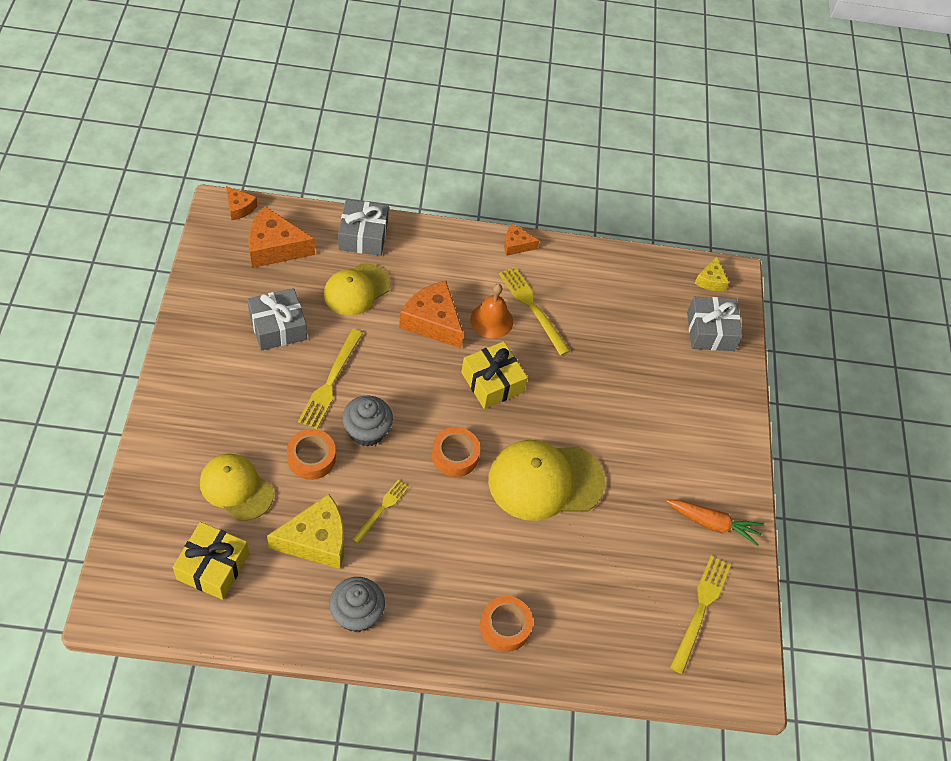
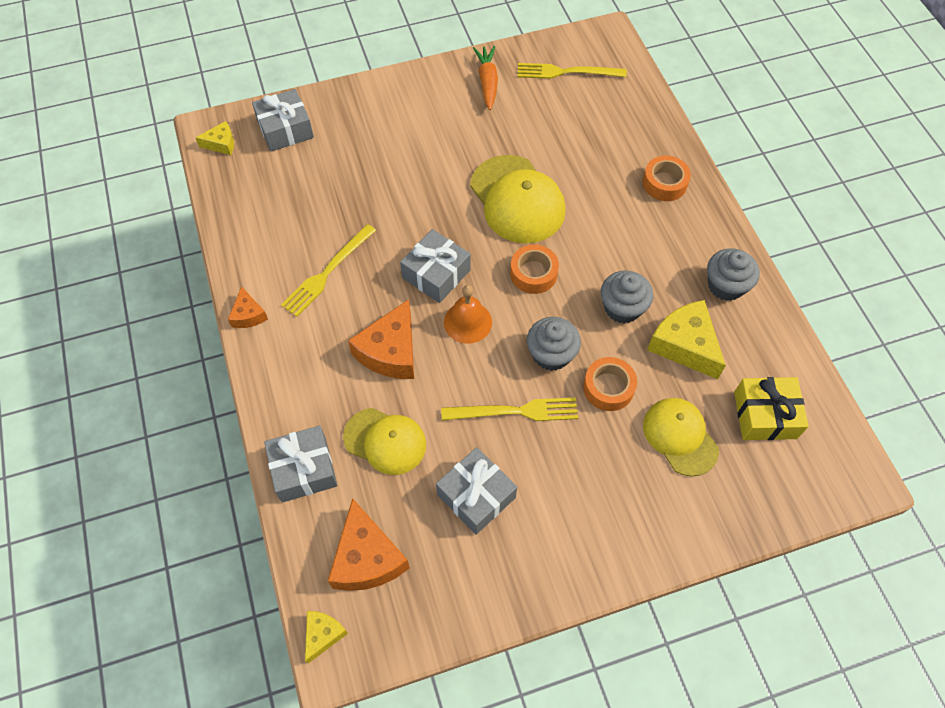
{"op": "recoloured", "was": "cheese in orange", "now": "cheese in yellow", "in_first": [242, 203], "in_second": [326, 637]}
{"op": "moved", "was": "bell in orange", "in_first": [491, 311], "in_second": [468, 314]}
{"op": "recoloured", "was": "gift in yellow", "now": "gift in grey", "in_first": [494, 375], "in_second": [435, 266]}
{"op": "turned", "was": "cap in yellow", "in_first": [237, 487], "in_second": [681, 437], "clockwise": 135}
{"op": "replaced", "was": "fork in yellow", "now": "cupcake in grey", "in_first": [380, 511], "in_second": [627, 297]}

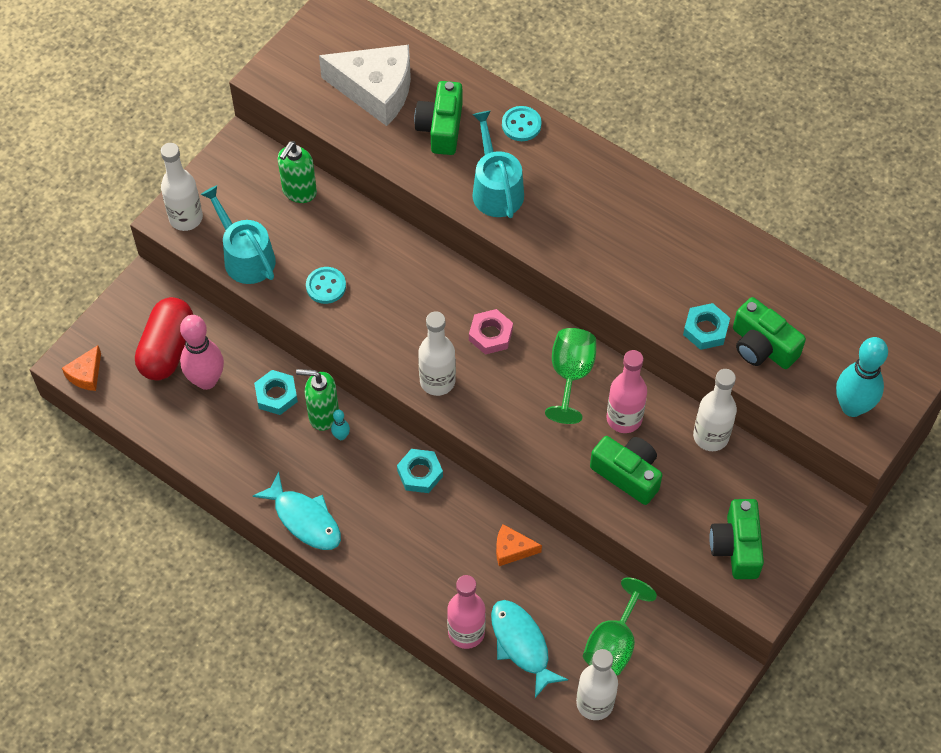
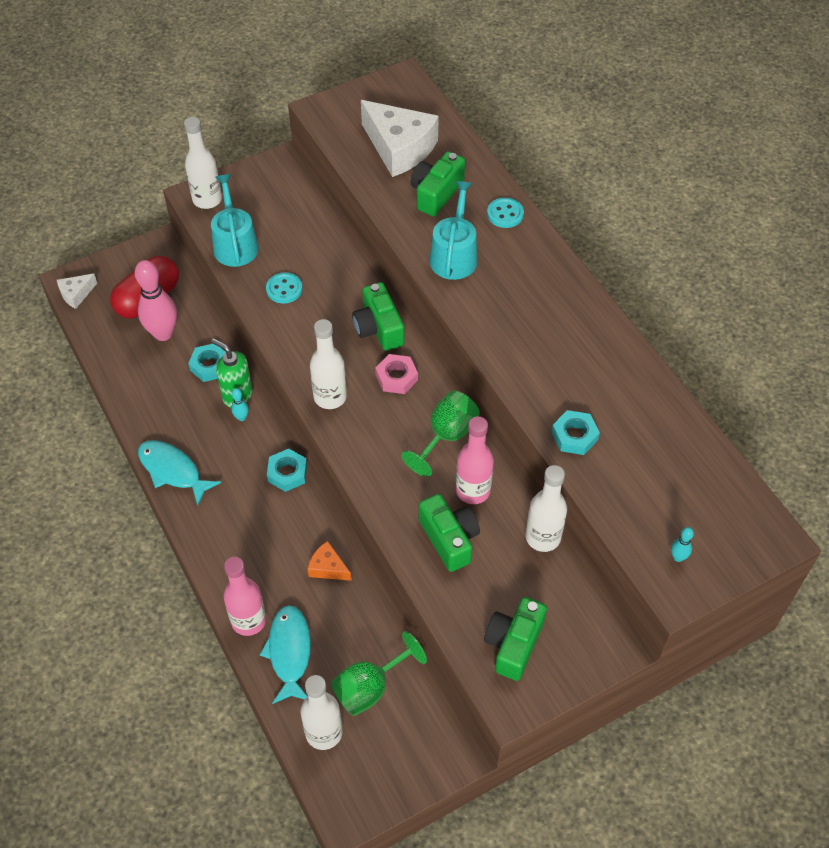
{"op": "removed", "was": "soap dispenser in green", "in_first": [297, 172]}
{"op": "moved", "was": "camera in green", "in_first": [769, 333], "in_second": [378, 316]}
{"op": "resized", "was": "bowling pin in turquoise", "in_first": [862, 377], "in_second": [682, 544], "ratio": 0.43}
{"op": "recoloured", "was": "cheese in orange", "now": "cheese in white", "in_first": [81, 368], "in_second": [77, 291]}
{"op": "turned", "was": "fish in turquoise", "in_first": [297, 511], "in_second": [179, 473], "clockwise": 150}

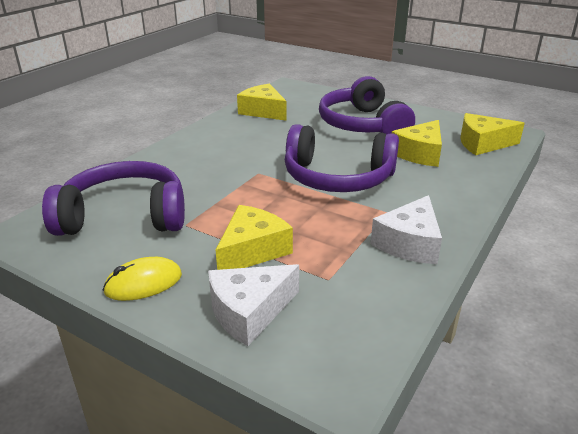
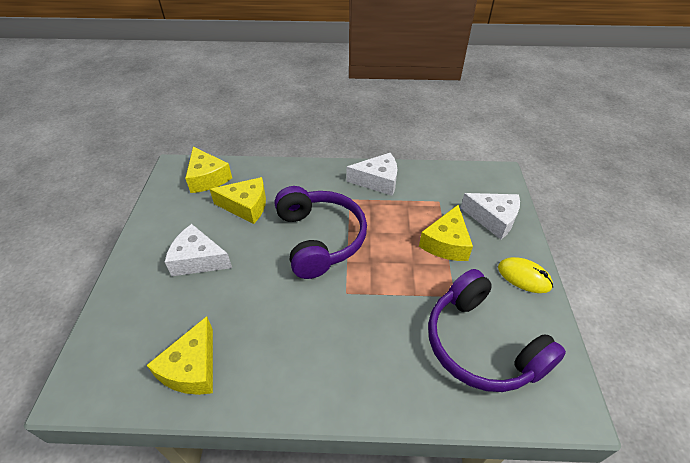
{"op": "replaced", "was": "headphones in purple", "now": "cheese in white", "in_first": [367, 105], "in_second": [198, 250]}
{"op": "turned", "was": "cheese in yellow", "in_first": [254, 237], "in_second": [446, 233], "clockwise": -75}

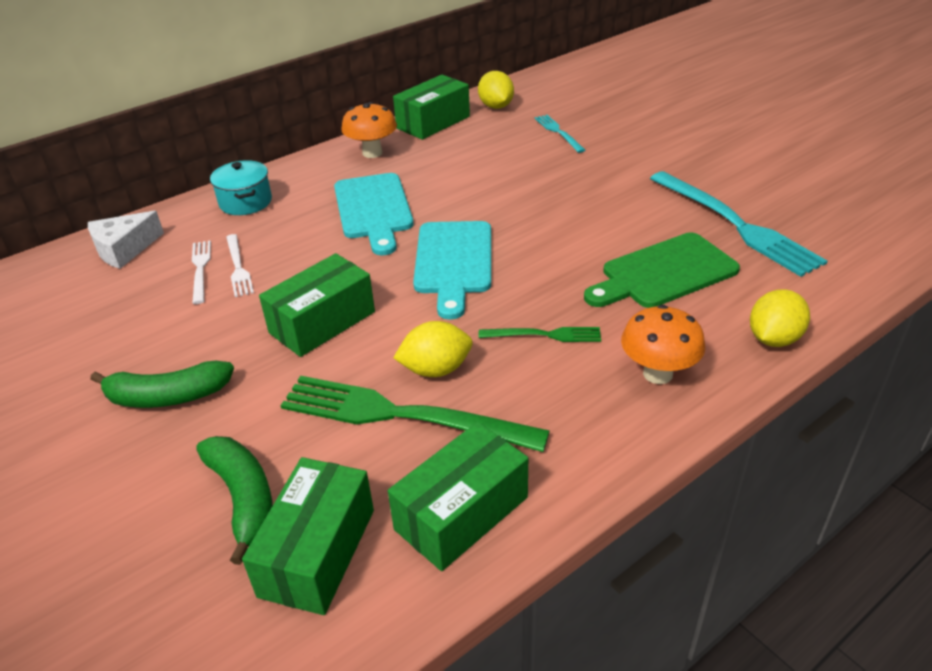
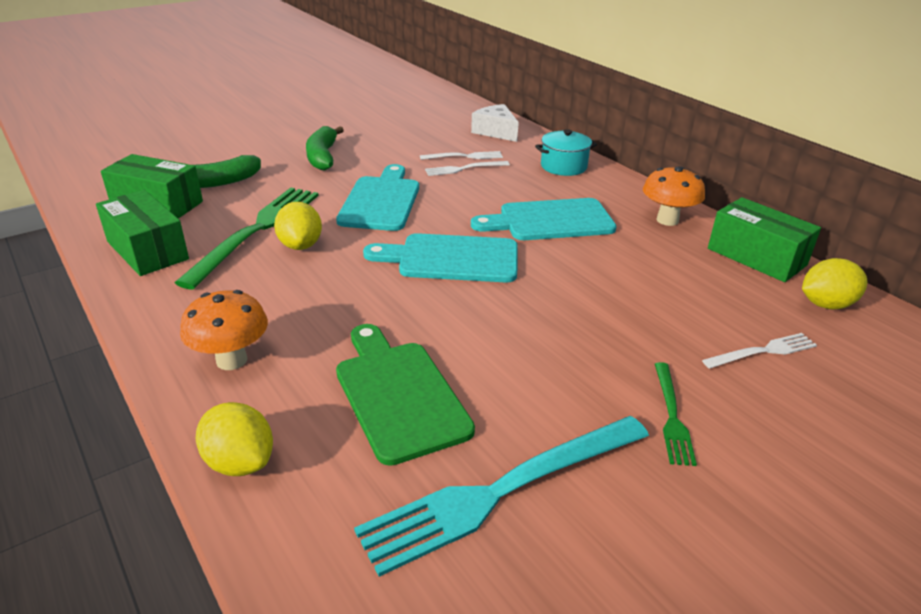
{"op": "recoloured", "was": "fork in turquoise", "now": "fork in white", "in_first": [560, 134], "in_second": [759, 351]}
{"op": "replaced", "was": "box in green", "now": "cutting board in turquoise", "in_first": [317, 305], "in_second": [377, 197]}
{"op": "moved", "was": "fork in green", "in_first": [540, 334], "in_second": [676, 414]}

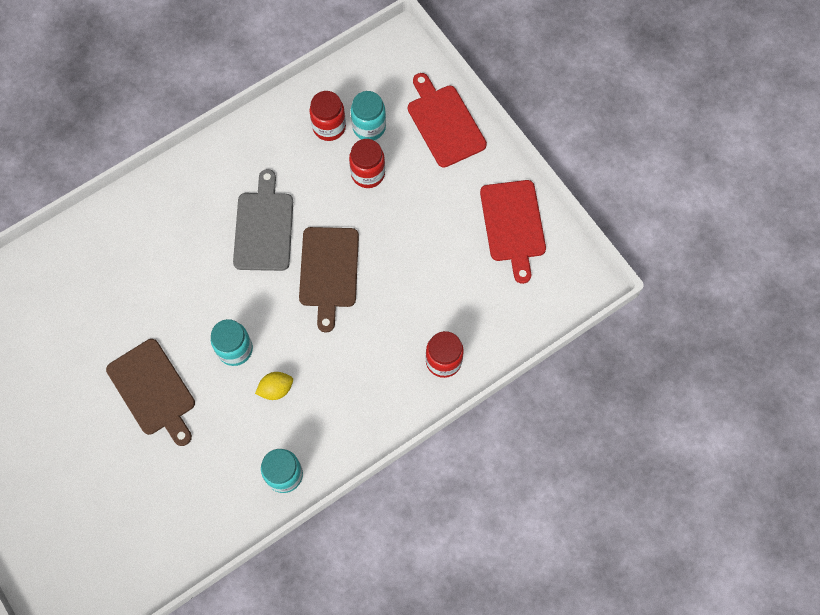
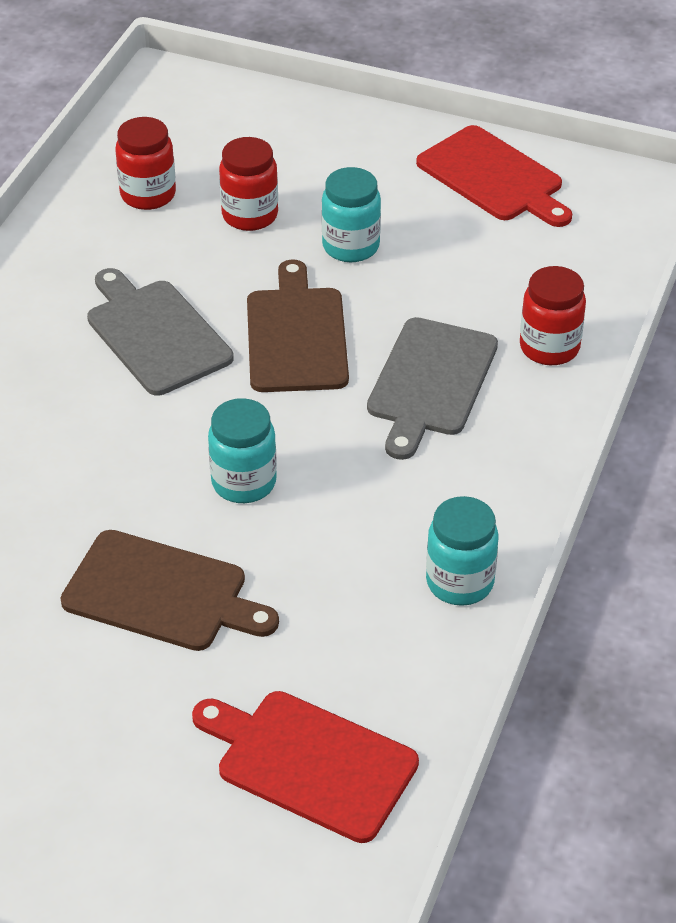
{"op": "moved", "was": "cutting board in red", "in_first": [447, 120], "in_second": [305, 767]}
{"op": "moved", "was": "jar in turquoise", "in_first": [368, 115], "in_second": [351, 214]}
{"op": "turned", "was": "cutting board in brown", "in_first": [329, 280], "in_second": [298, 325], "clockwise": -150}
{"op": "removed", "was": "lemon in yellow", "in_first": [274, 386]}
{"op": "added", "now": "cutting board in grey", "in_second": [432, 388]}

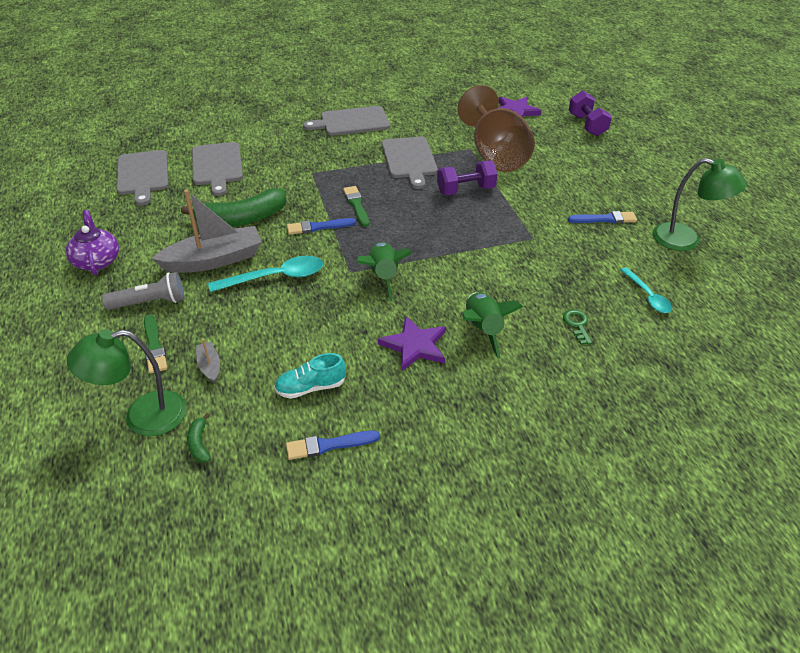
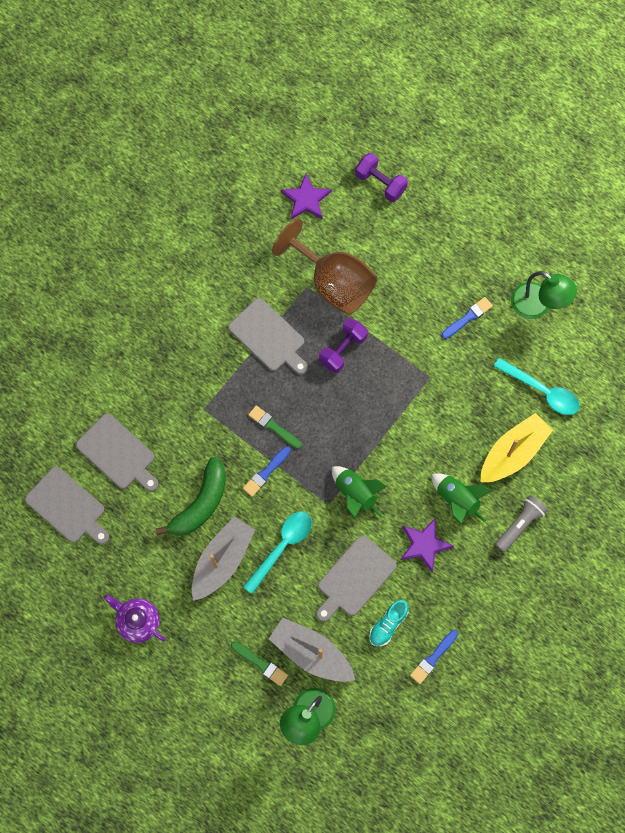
{"op": "moved", "was": "cutting board in grey", "in_first": [346, 121], "in_second": [356, 578]}
{"op": "turned", "was": "lamp in green", "in_first": [700, 204], "in_second": [544, 295], "clockwise": 45}
{"op": "resized", "was": "spoon in turquoise", "in_first": [646, 290], "in_second": [537, 386], "ratio": 1.55}
{"op": "moved", "was": "flashlight in grey", "in_first": [143, 291], "in_second": [521, 523]}
{"op": "replaced", "was": "key in green", "now": "boat in yellow", "in_first": [577, 327], "in_second": [517, 447]}
{"op": "resized", "was": "boat in grey", "in_first": [208, 361], "in_second": [312, 650], "ratio": 2.29}
{"op": "removed", "was": "banana in green", "in_first": [199, 438]}

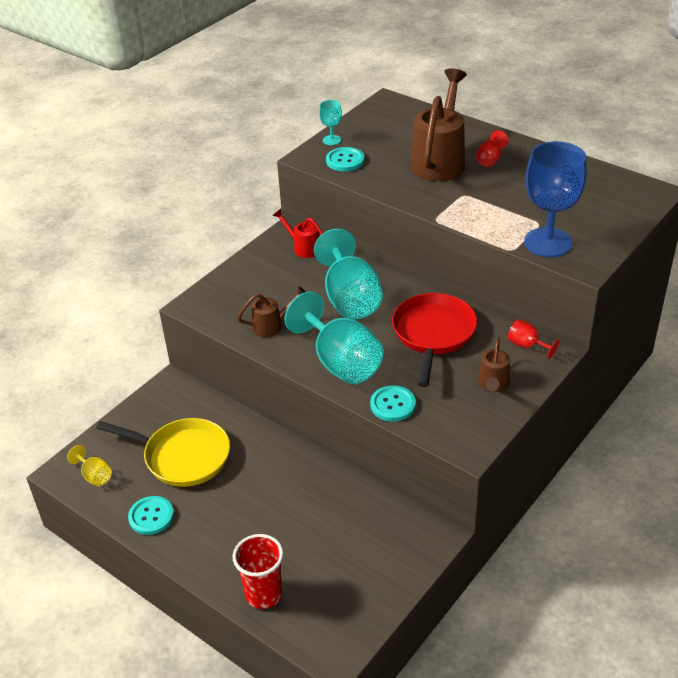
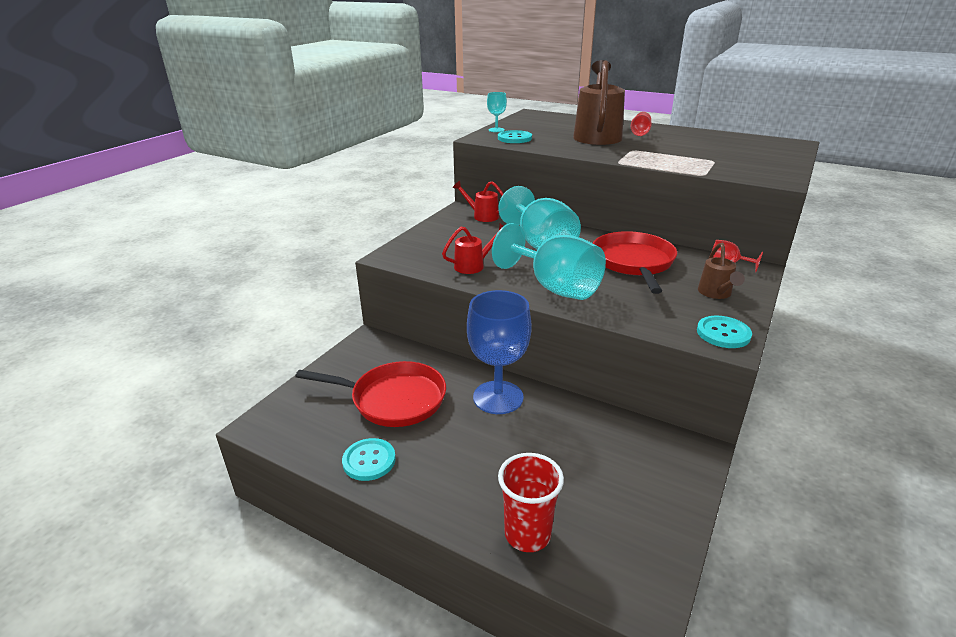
{"op": "moved", "was": "goblet in blue", "in_first": [555, 199], "in_second": [499, 352]}
{"op": "recoloured", "was": "watering can in brown", "now": "watering can in red", "in_first": [271, 311], "in_second": [472, 249]}
{"op": "moved", "was": "button in turquoise", "in_first": [393, 403], "in_second": [724, 332]}
{"op": "recoloured", "was": "pan in yellow", "now": "pan in red", "in_first": [163, 452], "in_second": [370, 394]}
{"op": "removed", "was": "goblet in yellow", "in_first": [89, 465]}

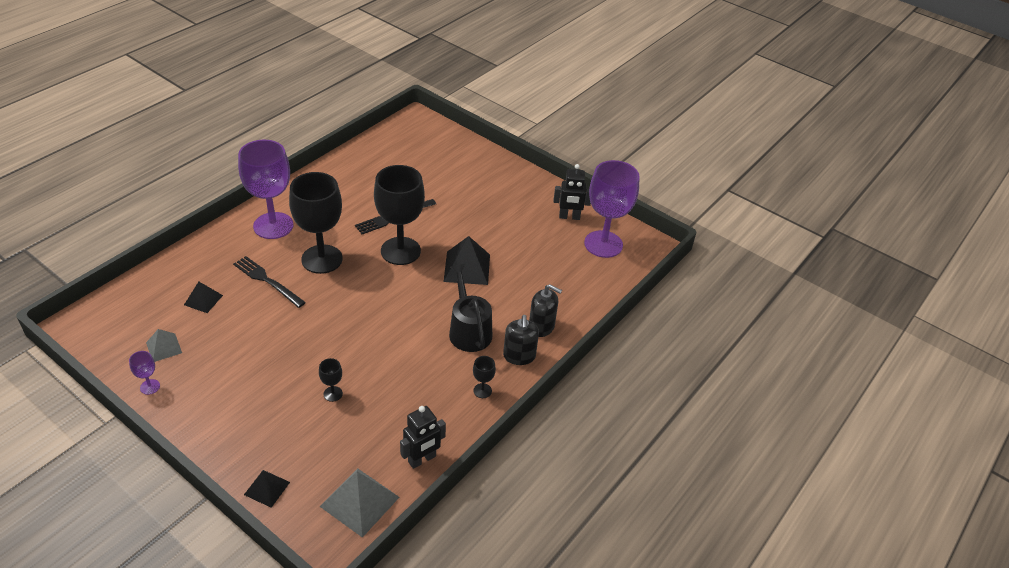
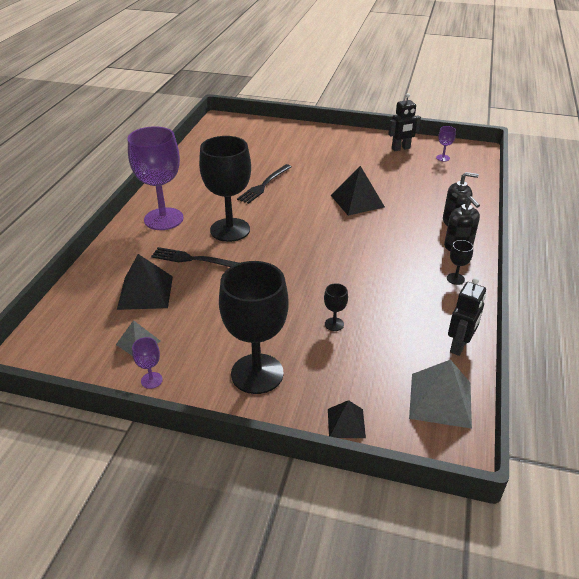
{"op": "resized", "was": "goblet in purple", "in_first": [612, 209], "in_second": [446, 143], "ratio": 0.4}
{"op": "moved", "was": "goblet in black", "in_first": [399, 215], "in_second": [254, 327]}
{"op": "removed", "was": "watering can in black", "in_first": [470, 308]}
{"op": "resized", "was": "pyramid in black", "in_first": [203, 297], "in_second": [145, 282], "ratio": 1.71}

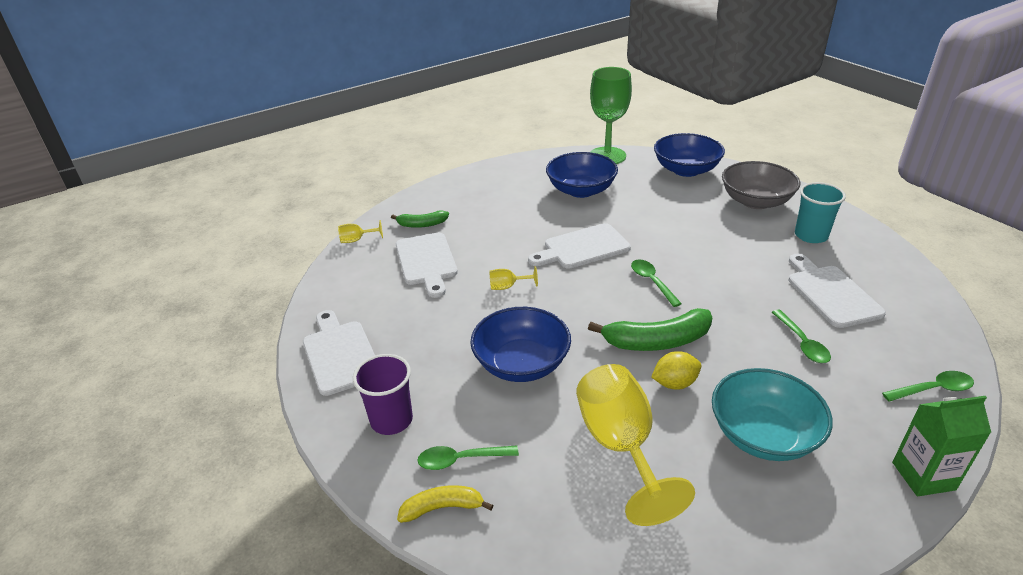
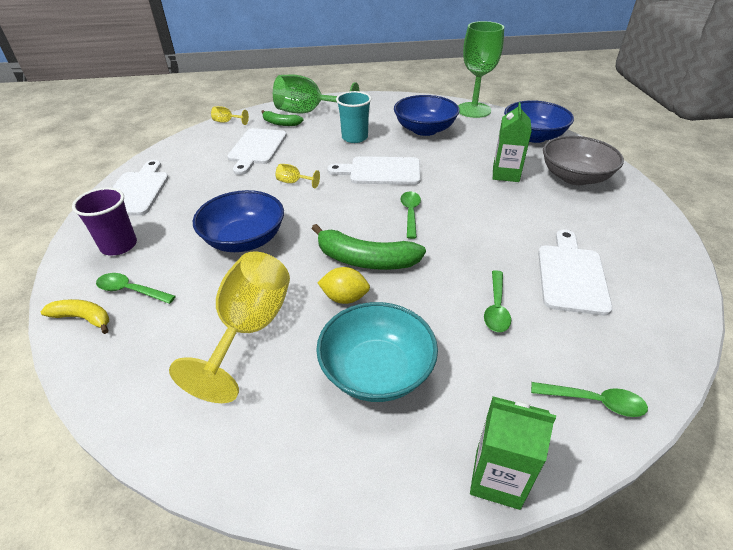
{"op": "moved", "was": "cup in turquoise", "in_first": [820, 212], "in_second": [353, 117]}
{"op": "added", "now": "goblet in green", "in_second": [316, 94]}
{"op": "added", "now": "carton in green", "in_second": [512, 142]}

